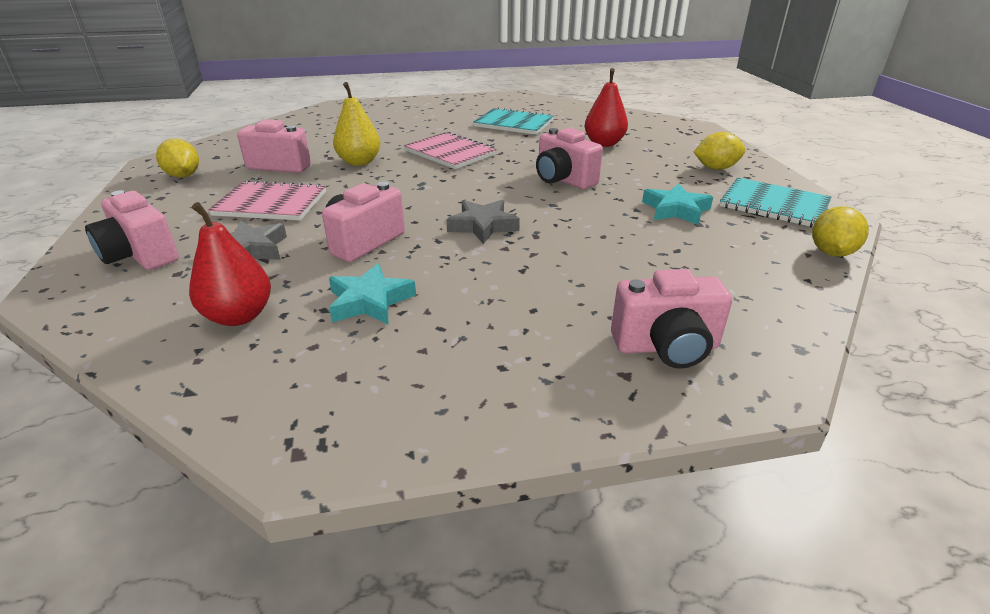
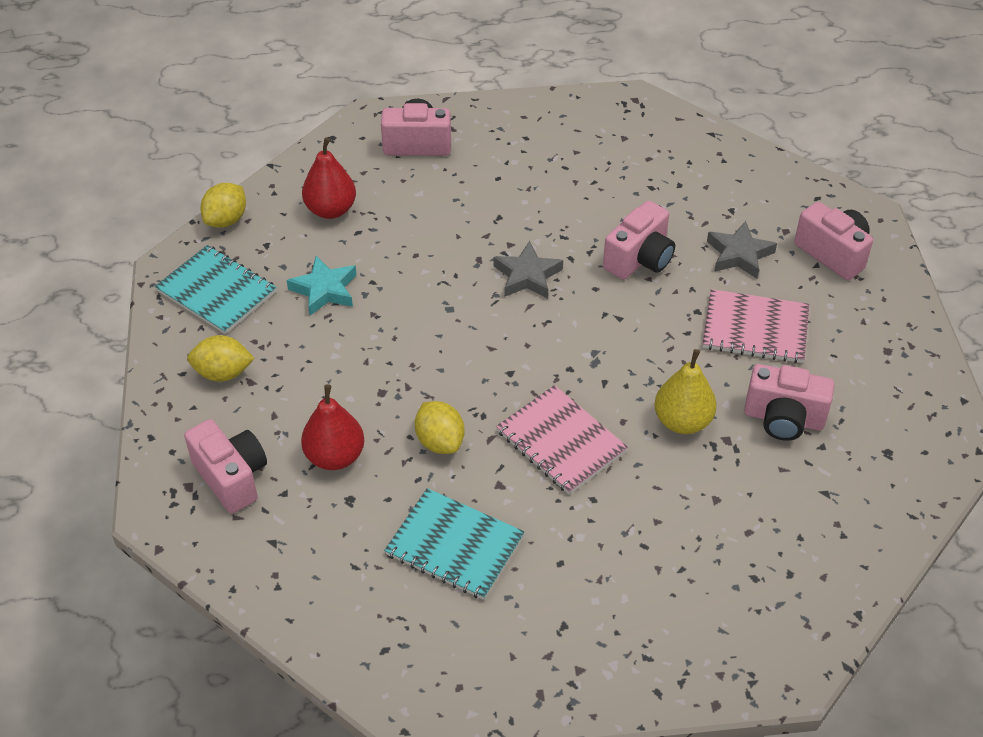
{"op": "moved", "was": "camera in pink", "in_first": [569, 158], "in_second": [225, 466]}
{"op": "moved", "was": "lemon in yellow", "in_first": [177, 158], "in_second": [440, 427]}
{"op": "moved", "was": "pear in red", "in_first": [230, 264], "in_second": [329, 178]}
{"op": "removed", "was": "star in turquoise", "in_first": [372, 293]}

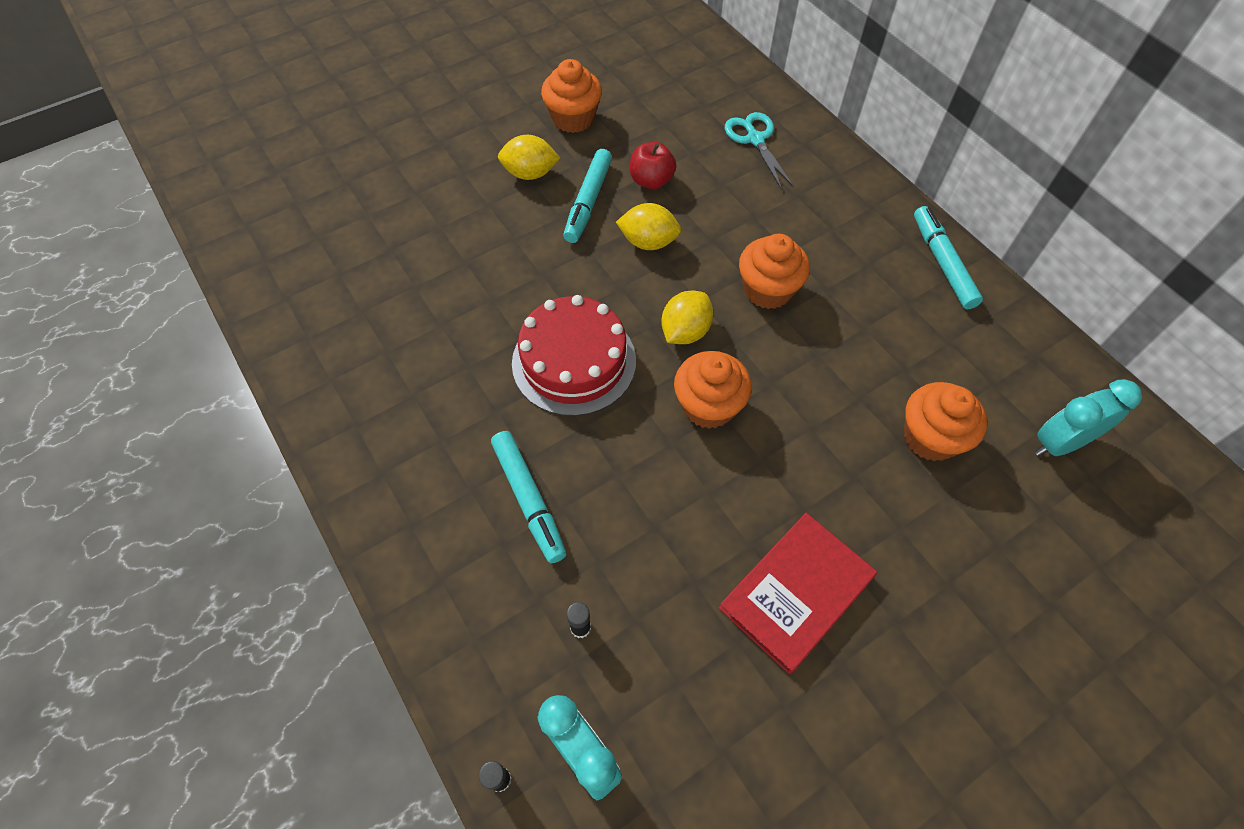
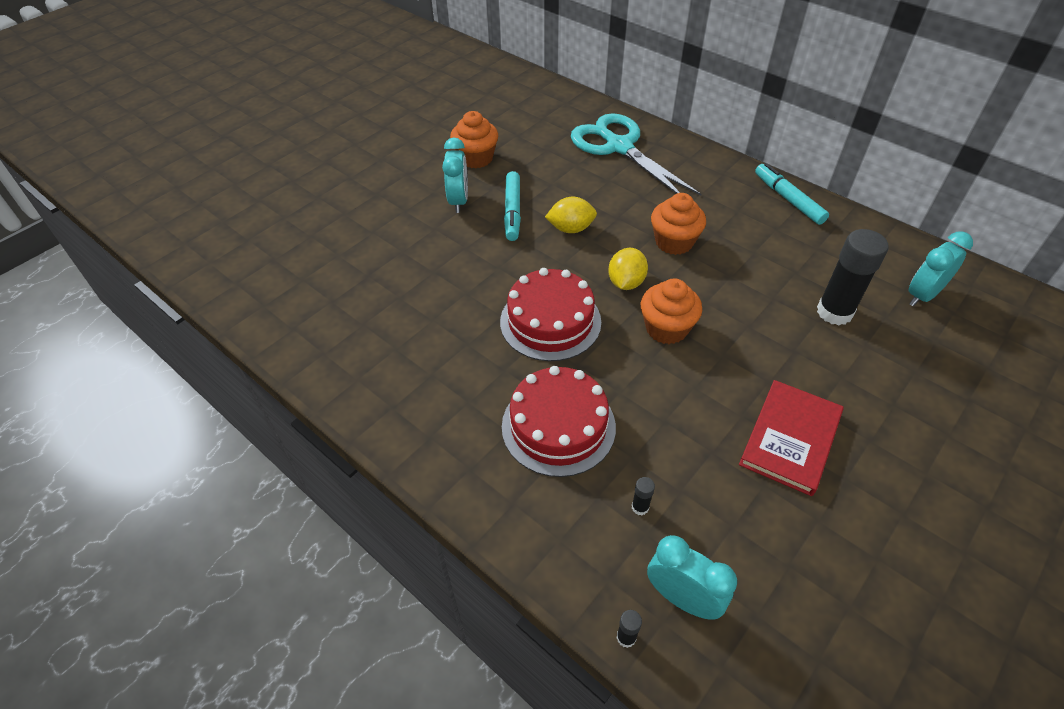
{"op": "resized", "was": "scissors in turquoise", "in_first": [759, 150], "in_second": [636, 154], "ratio": 1.87}
{"op": "replaced", "was": "lemon in yellow", "now": "clock in turquoise", "in_first": [529, 157], "in_second": [455, 175]}
{"op": "removed", "was": "apple in red", "in_first": [653, 165]}
{"op": "replaced", "was": "cupcake in orange", "now": "glue stick in black", "in_first": [946, 421], "in_second": [852, 277]}
{"op": "replaced", "was": "marker in turquoise", "now": "cake in red", "in_first": [528, 497], "in_second": [559, 421]}

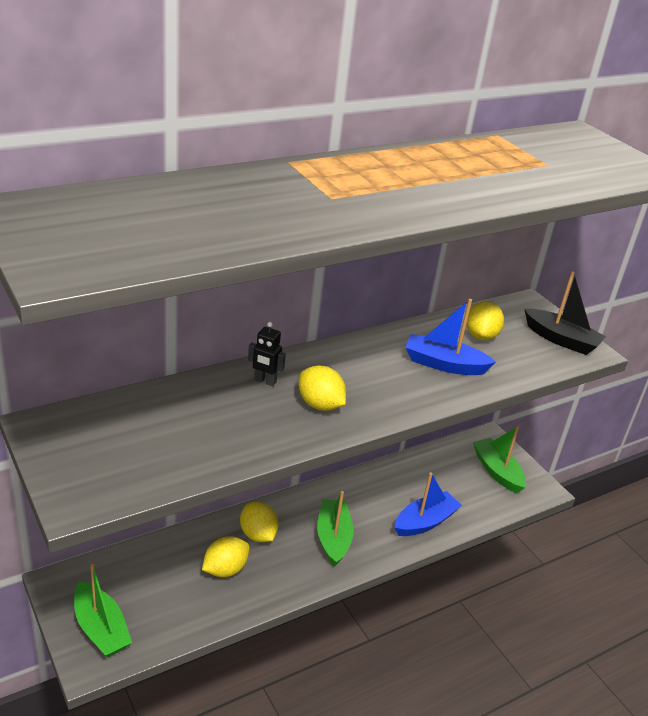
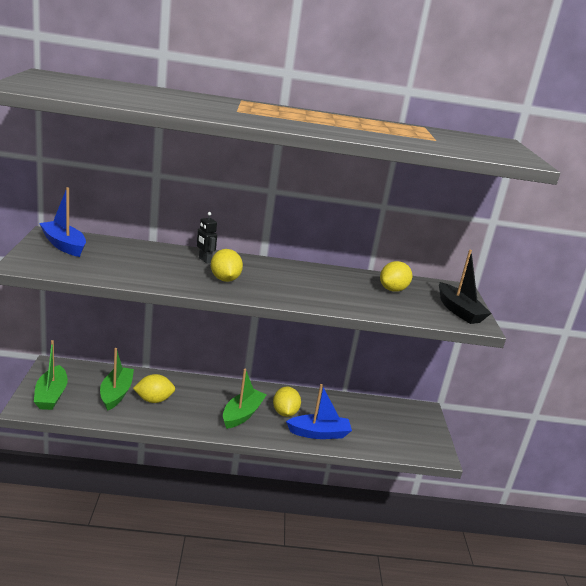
{"op": "moved", "was": "boat in blue", "in_first": [451, 337], "in_second": [62, 222]}
{"op": "moved", "was": "boat in green", "in_first": [499, 459], "in_second": [117, 379]}
{"op": "moved", "was": "lemon in yellow", "in_first": [259, 522], "in_second": [287, 402]}

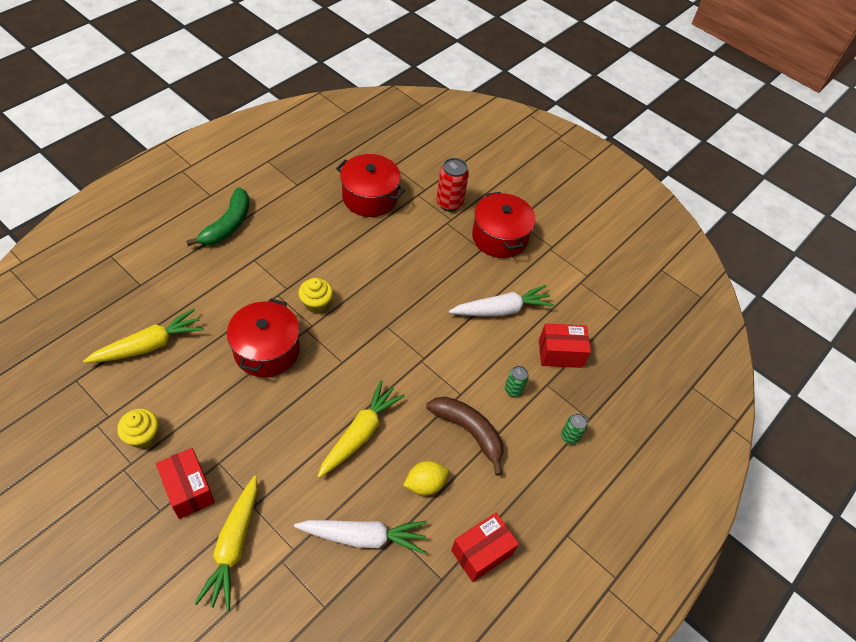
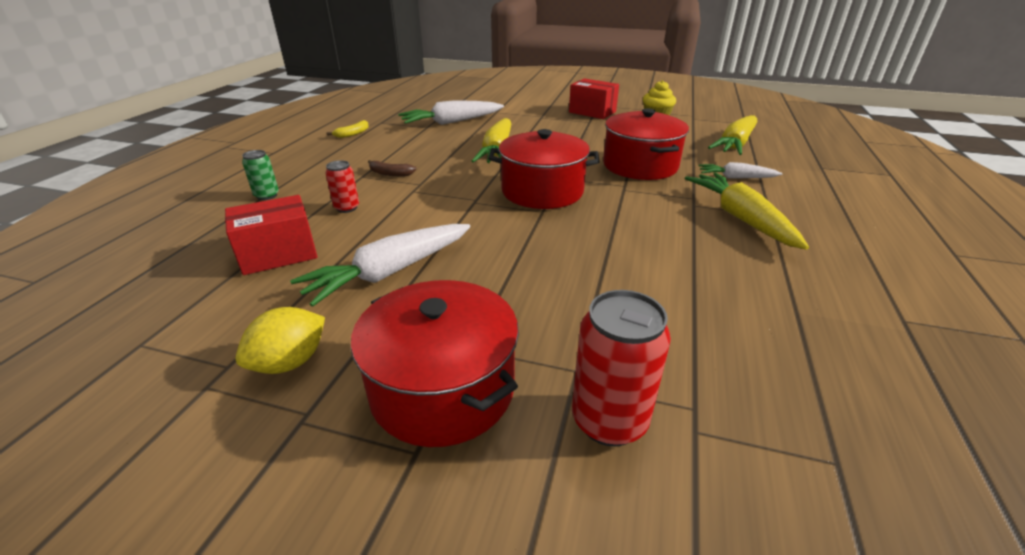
{"op": "moved", "was": "pot in red", "in_first": [370, 185], "in_second": [544, 169]}
{"op": "removed", "was": "banana in green", "in_first": [217, 216]}
{"op": "removed", "was": "cupcake in yellow", "in_first": [316, 295]}
{"op": "recoloured", "was": "can in green", "now": "can in red", "in_first": [517, 381], "in_second": [342, 186]}
{"op": "resized", "was": "banana in brown", "in_first": [465, 436], "in_second": [392, 168], "ratio": 0.48}
{"op": "moved", "was": "lemon in yellow", "in_first": [426, 478], "in_second": [280, 340]}
{"op": "moved", "was": "carrot in yellow", "in_first": [226, 543], "in_second": [747, 211]}
{"op": "replaced", "was": "box in red", "now": "banana in yellow", "in_first": [485, 547], "in_second": [347, 129]}
{"op": "added", "now": "carrot in white", "in_second": [740, 170]}

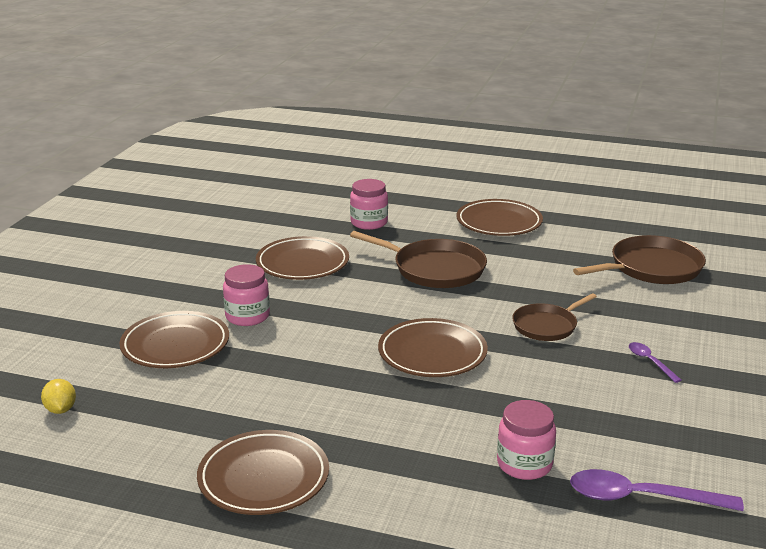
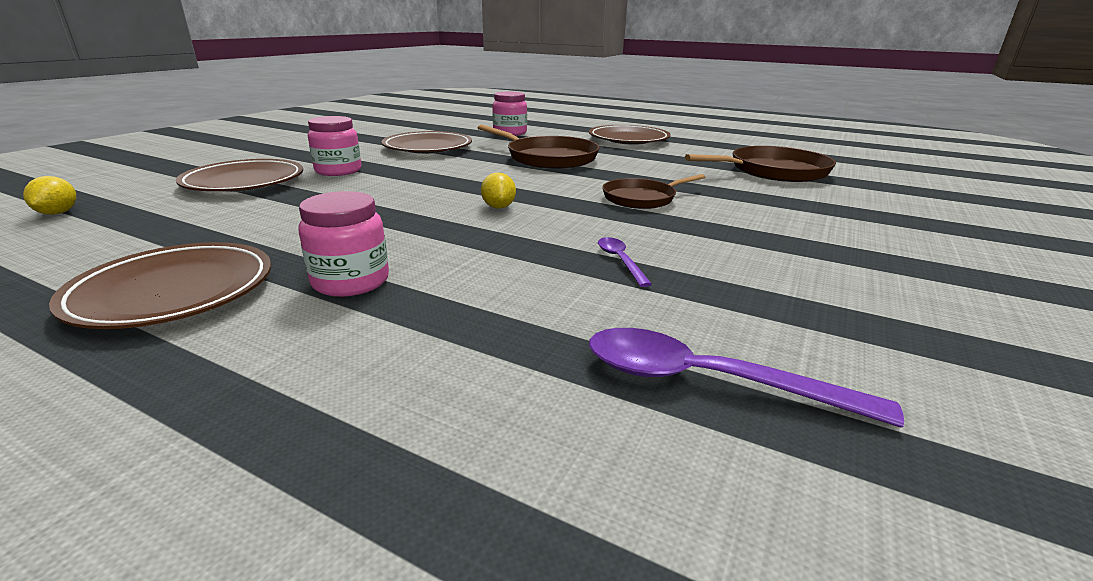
{"op": "replaced", "was": "plate in brown", "now": "lemon in yellow", "in_first": [433, 347], "in_second": [498, 191]}
{"op": "moved", "was": "spoon in purple", "in_first": [655, 362], "in_second": [625, 262]}
{"op": "moved", "was": "jar in pink", "in_first": [526, 440], "in_second": [343, 244]}

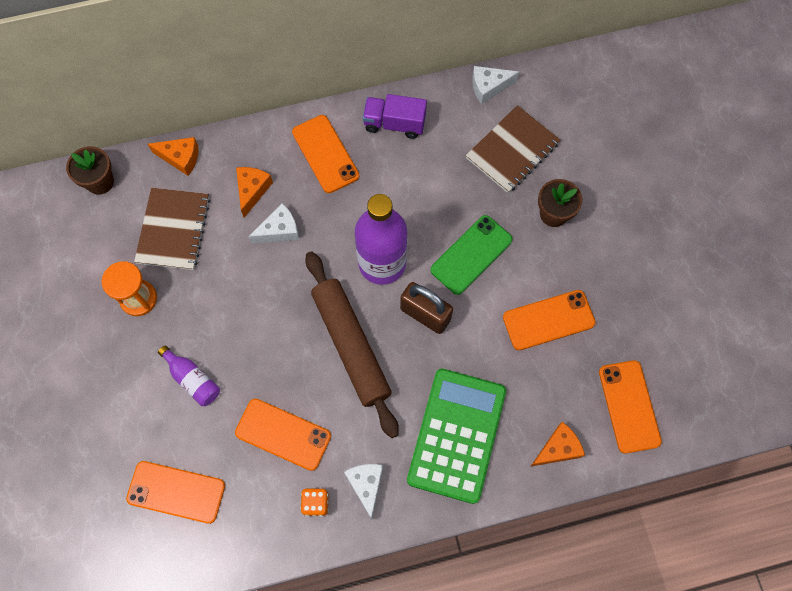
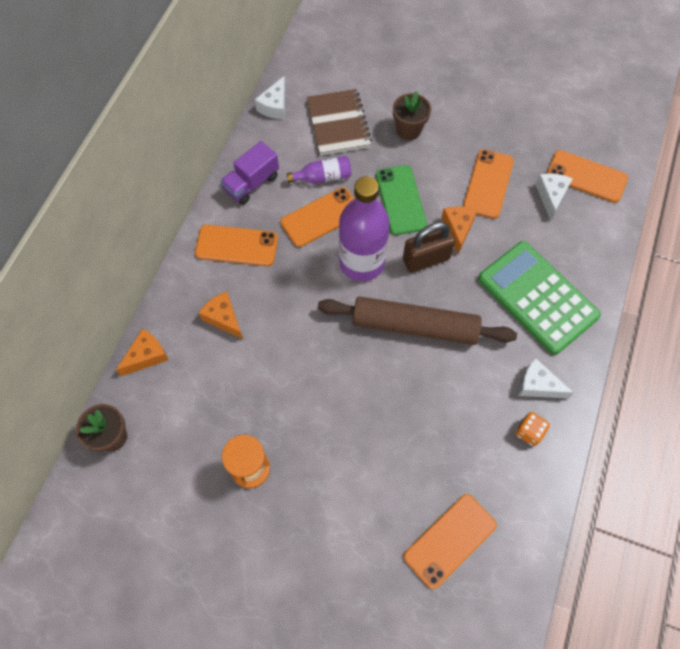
{"op": "removed", "was": "notebook in brown", "in_first": [172, 229]}
{"op": "moved", "was": "cheese in white", "in_first": [274, 223], "in_second": [554, 197]}
{"op": "moved", "was": "bottle in purple", "in_first": [189, 375], "in_second": [319, 170]}
{"op": "moved", "was": "phone in orange", "in_first": [283, 435], "in_second": [317, 217]}
{"op": "moved", "was": "cheese in orange", "in_first": [557, 444], "in_second": [459, 230]}

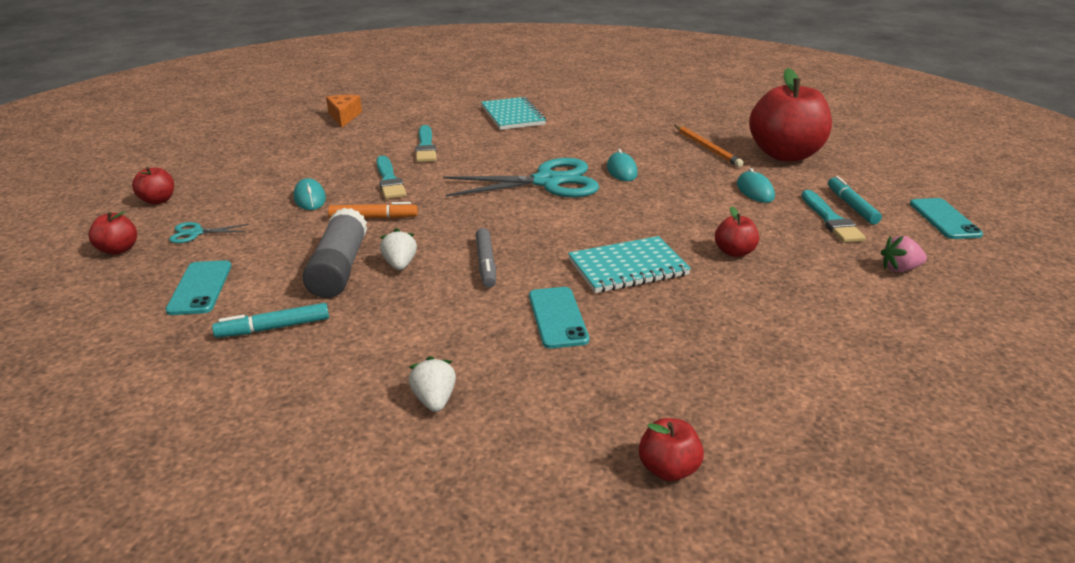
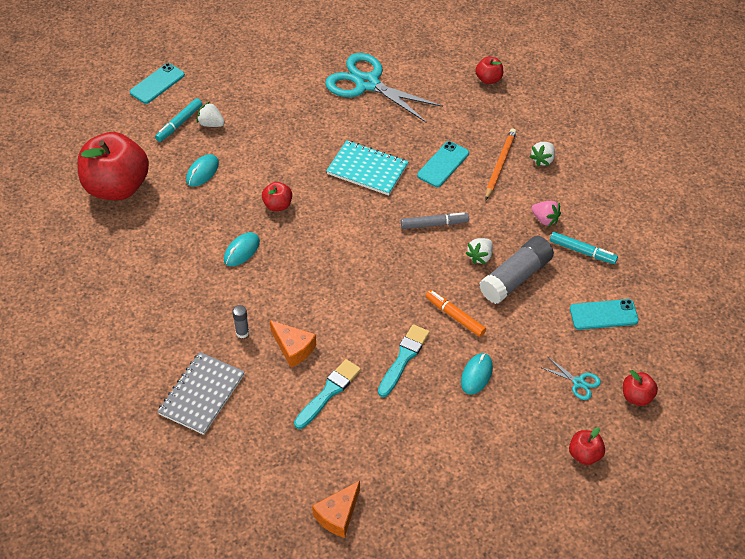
{"op": "recoloured", "was": "notebook in turquoise", "now": "notebook in grey", "in_first": [513, 113], "in_second": [201, 393]}
{"op": "moved", "was": "pencil in orange", "in_first": [708, 146], "in_second": [500, 164]}
{"op": "moved", "was": "scissors in turquoise", "in_first": [521, 178], "in_second": [384, 88]}
{"op": "replaced", "was": "brush in turquoise", "now": "strawberry in white", "in_first": [834, 216], "in_second": [211, 114]}
{"op": "moved", "was": "apple in red", "in_first": [737, 231], "in_second": [277, 196]}
{"op": "turned", "was": "marker in grey", "in_first": [486, 258], "in_second": [435, 220], "clockwise": 45}
{"op": "moved", "was": "strawberry in pink", "in_first": [904, 254], "in_second": [546, 214]}
{"op": "turned", "was": "phone in turquoise", "in_first": [198, 287], "in_second": [604, 314], "clockwise": 45}
{"op": "added", "now": "glue stick in grey", "in_second": [240, 321]}
{"op": "added", "now": "cheese in orange", "in_second": [293, 344]}

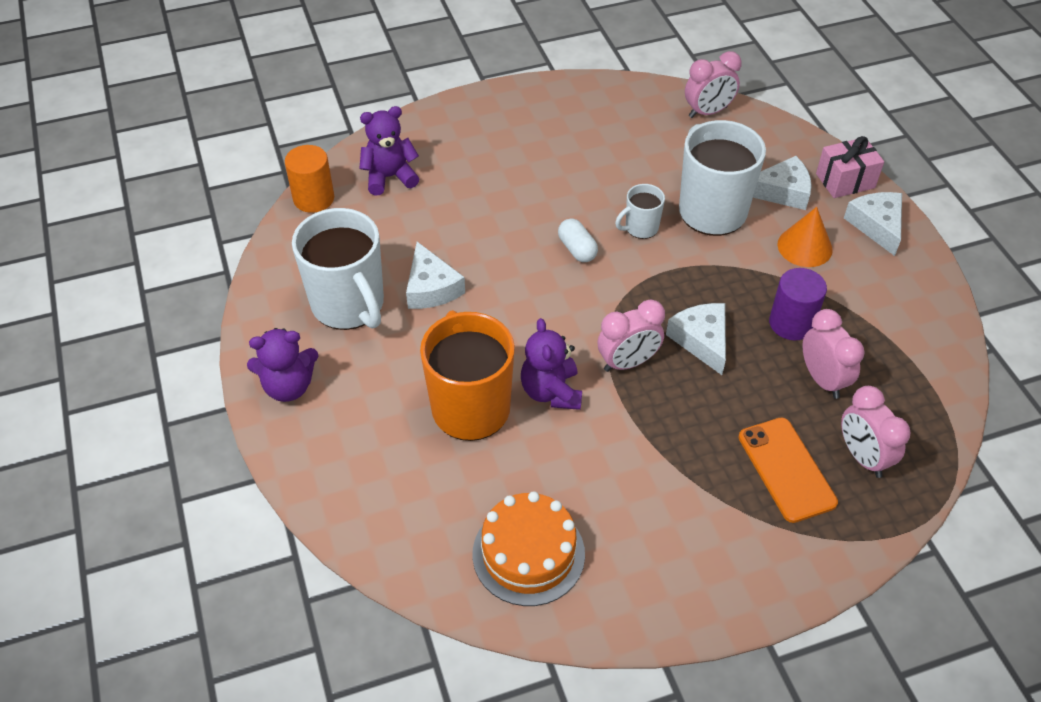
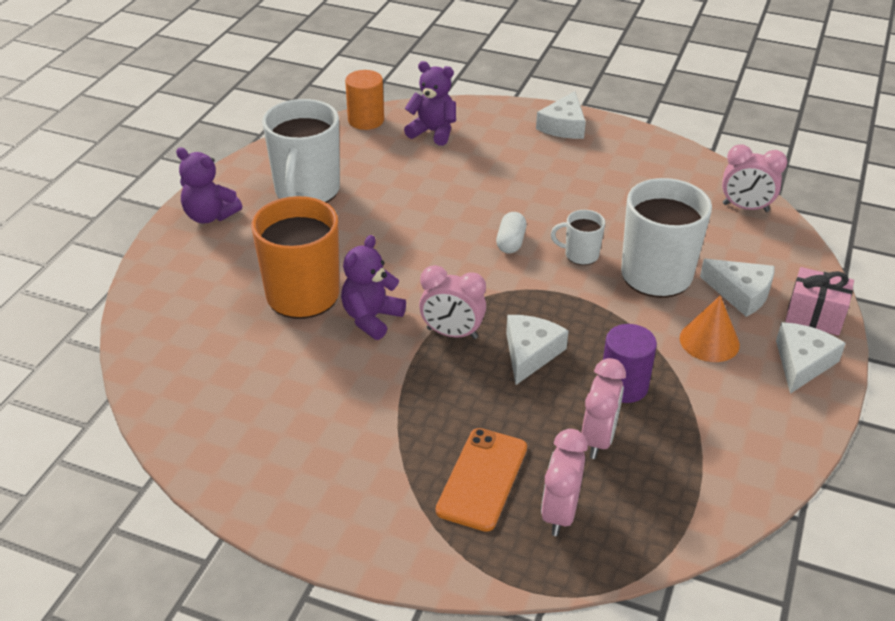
{"op": "moved", "was": "cheese in white", "in_first": [435, 275], "in_second": [561, 115]}
{"op": "removed", "was": "cake in orange", "in_first": [529, 548]}

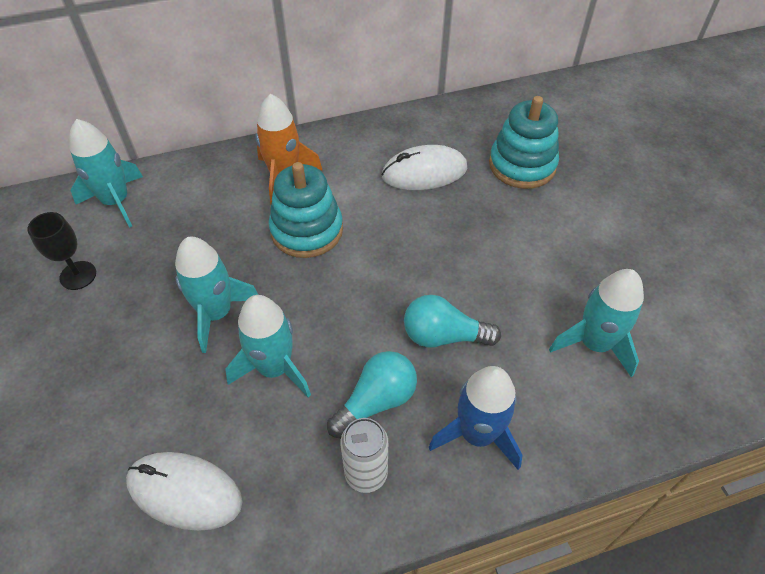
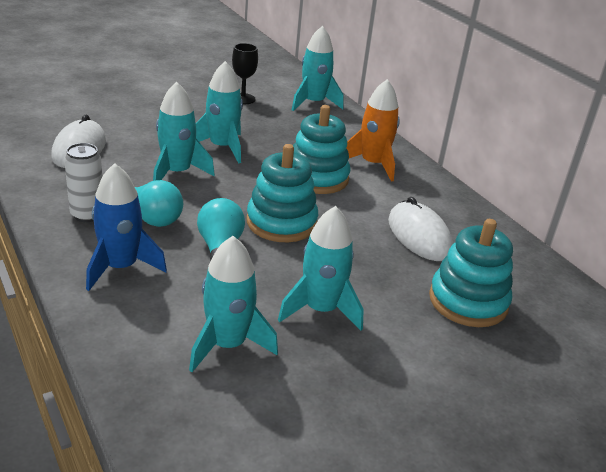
{"op": "added", "now": "stacking toy in turquoise", "in_second": [282, 193]}
{"op": "added", "now": "rocket in turquoise", "in_second": [321, 268]}

